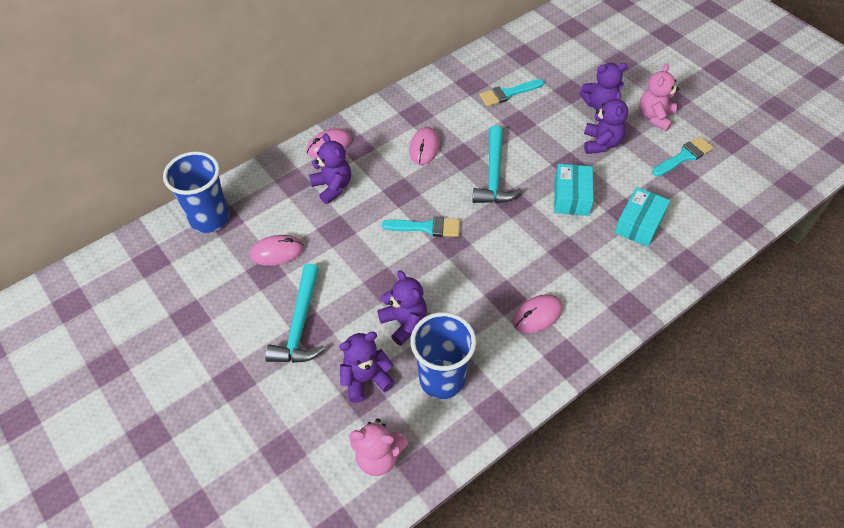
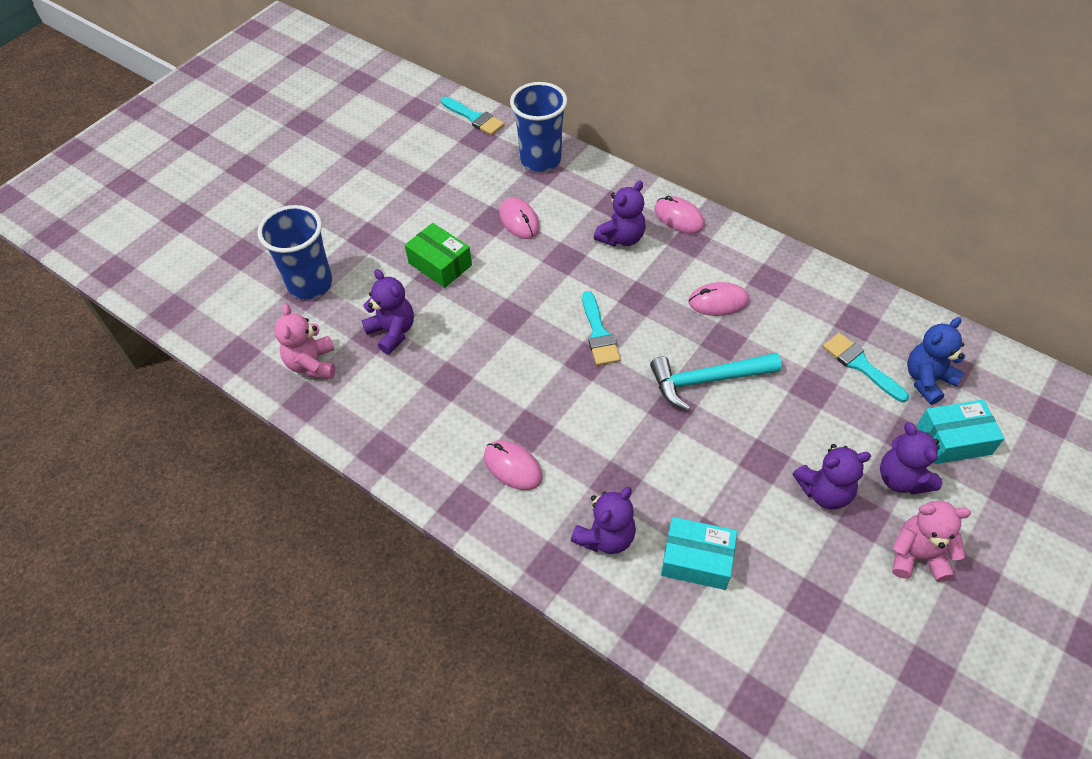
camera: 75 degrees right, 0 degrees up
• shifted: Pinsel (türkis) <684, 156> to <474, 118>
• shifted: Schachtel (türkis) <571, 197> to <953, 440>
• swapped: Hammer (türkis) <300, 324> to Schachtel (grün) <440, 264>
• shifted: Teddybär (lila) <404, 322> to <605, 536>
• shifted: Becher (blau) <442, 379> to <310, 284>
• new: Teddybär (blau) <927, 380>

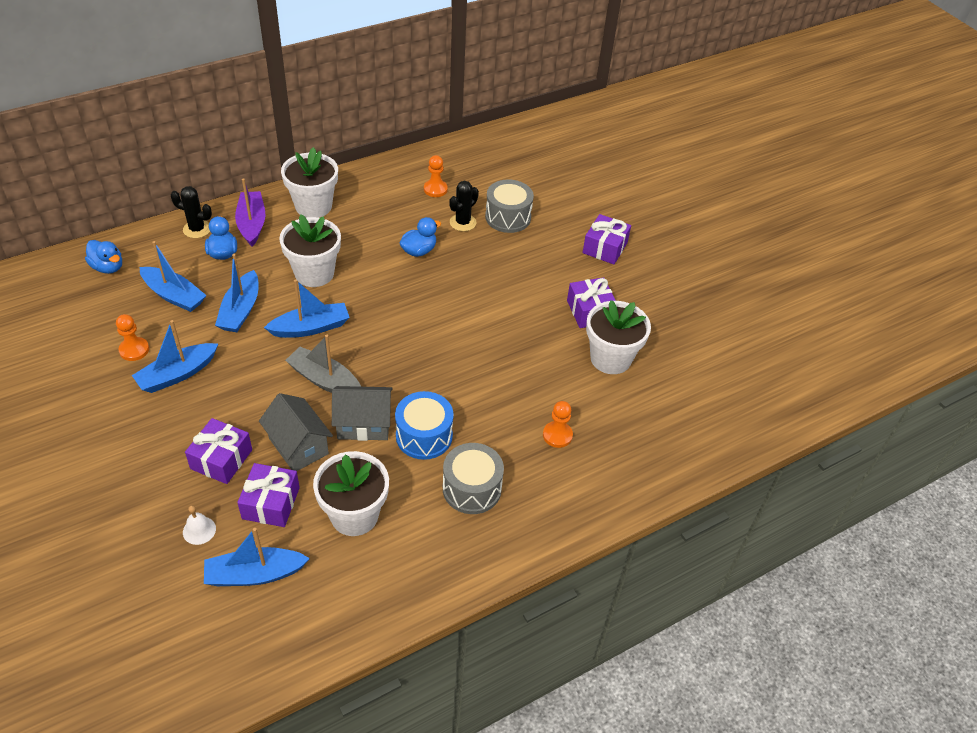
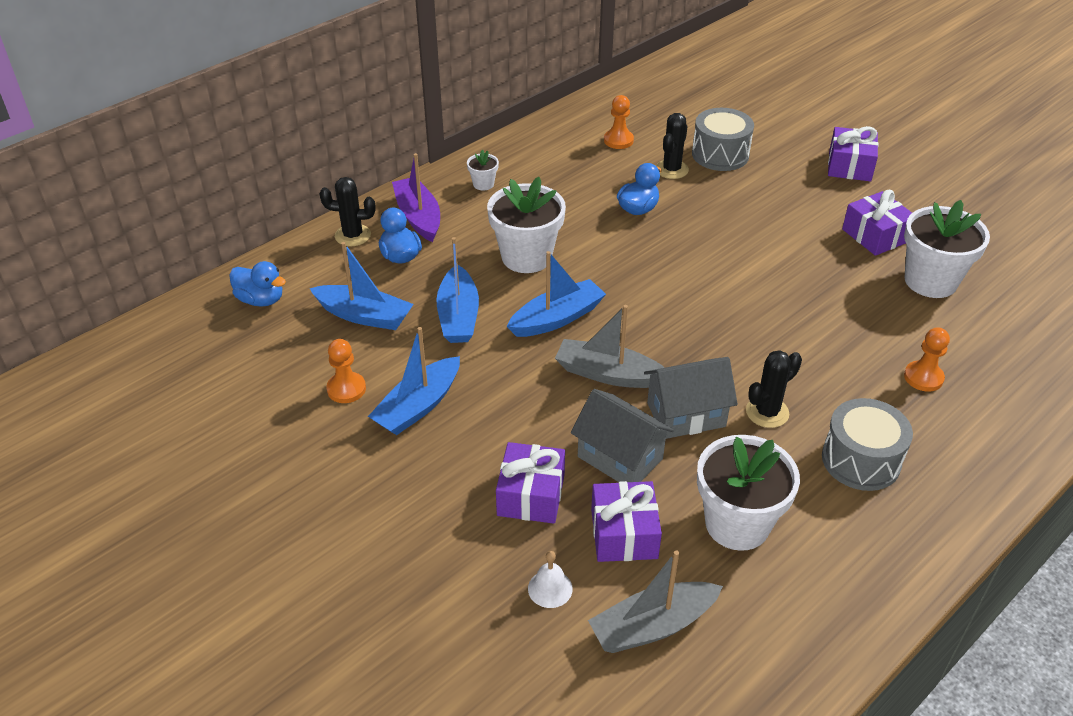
camera: 10 degrees left, 5 degrees down
• scaled: Blumentopf (weiß) <313, 206> = <483, 184> x0.45
• swapped: Trommel (blau) <424, 436> to Kaktus (schwarz) <767, 412>
• repainted: Boot (blau) <254, 574> to Boot (grau) <652, 626>

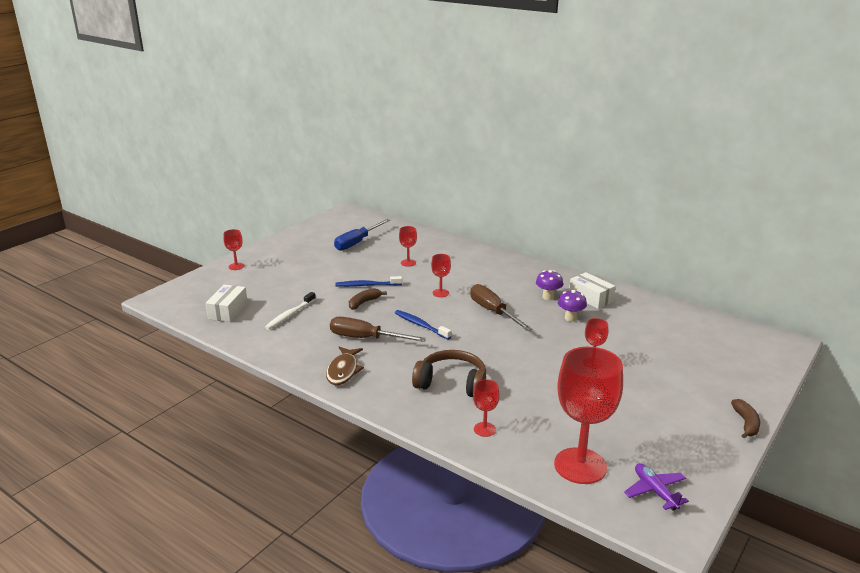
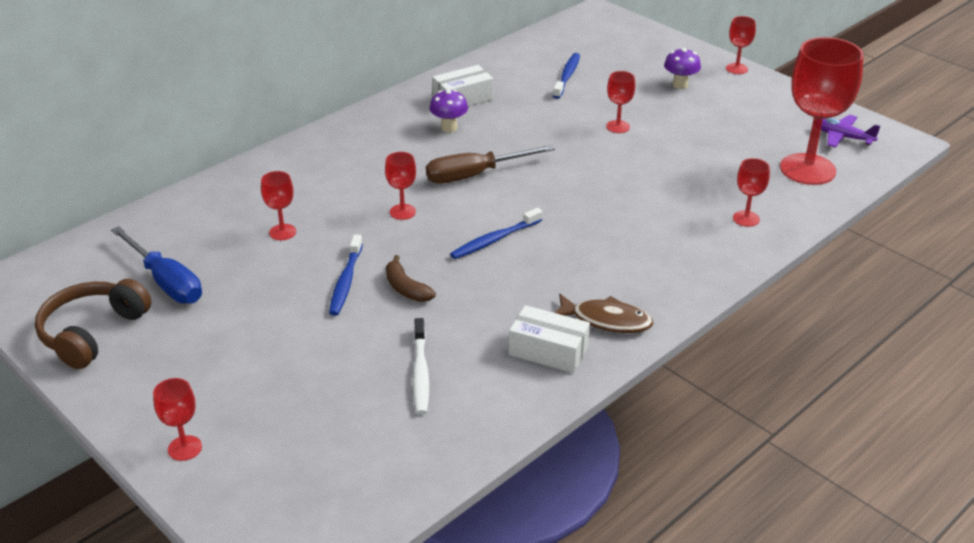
camera: 80 degrees left, 10 degrees up
• shifted: Schachtel (weiß) <228, 311> to <548, 351>
• shifted: Pilz (lila) <570, 318> to <680, 85>
• rotated: Zahnbürste (weiß) <290, 315> = <420, 372> 45 degrees clockwise
• gone: Schraubenzieher (braun) <365, 338>
• shifted: Kopfhörer (braun) <452, 383> to <92, 332>
• swapped: Banane (braun) <746, 423> to Kelch (rot) <736, 69>
• rotated: Flugzeug (lila) <655, 491> = <842, 137> 45 degrees clockwise
• new: Zahnbürste (blau) <567, 76>

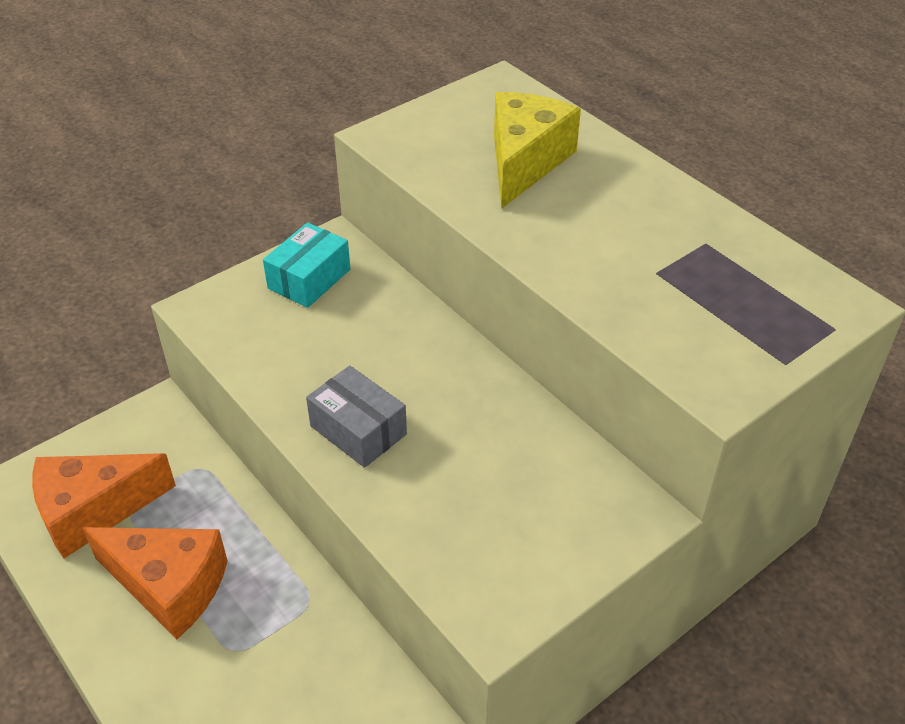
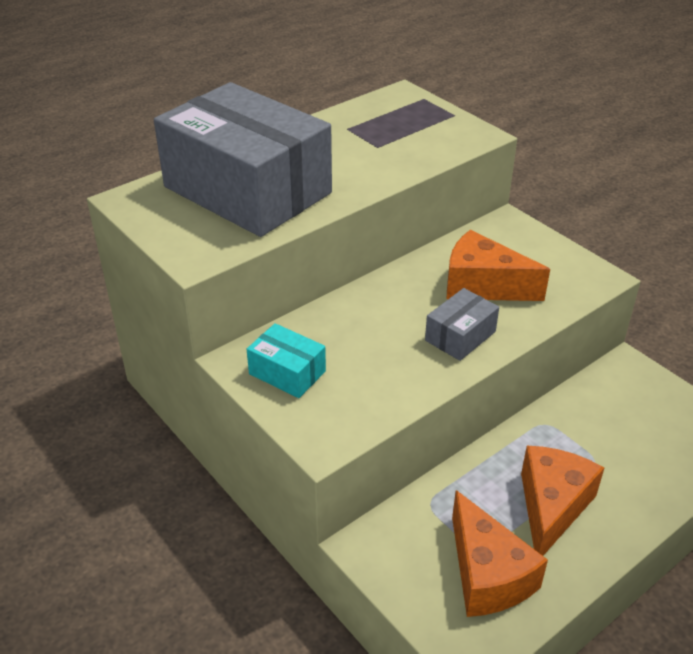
camera: 90 degrees left, 5 degrees down
• swapped: Käse (gelb) <525, 162> to Schachtel (grau) <247, 190>
• new: Käse (orange) <483, 285>

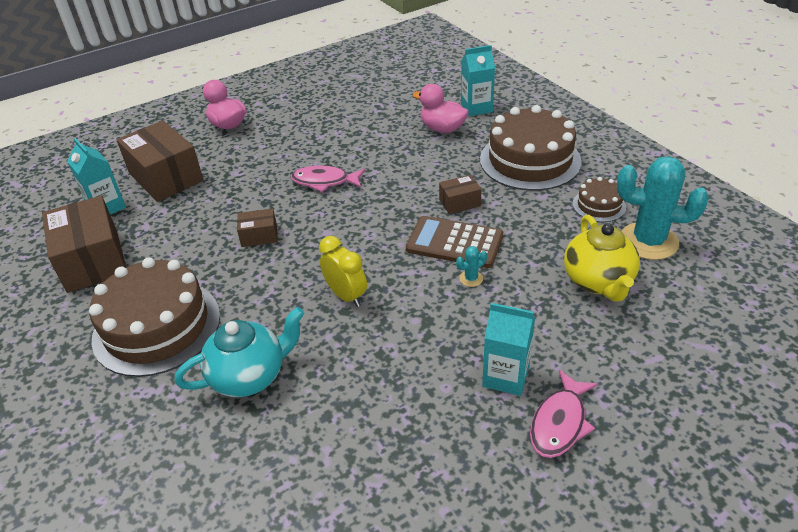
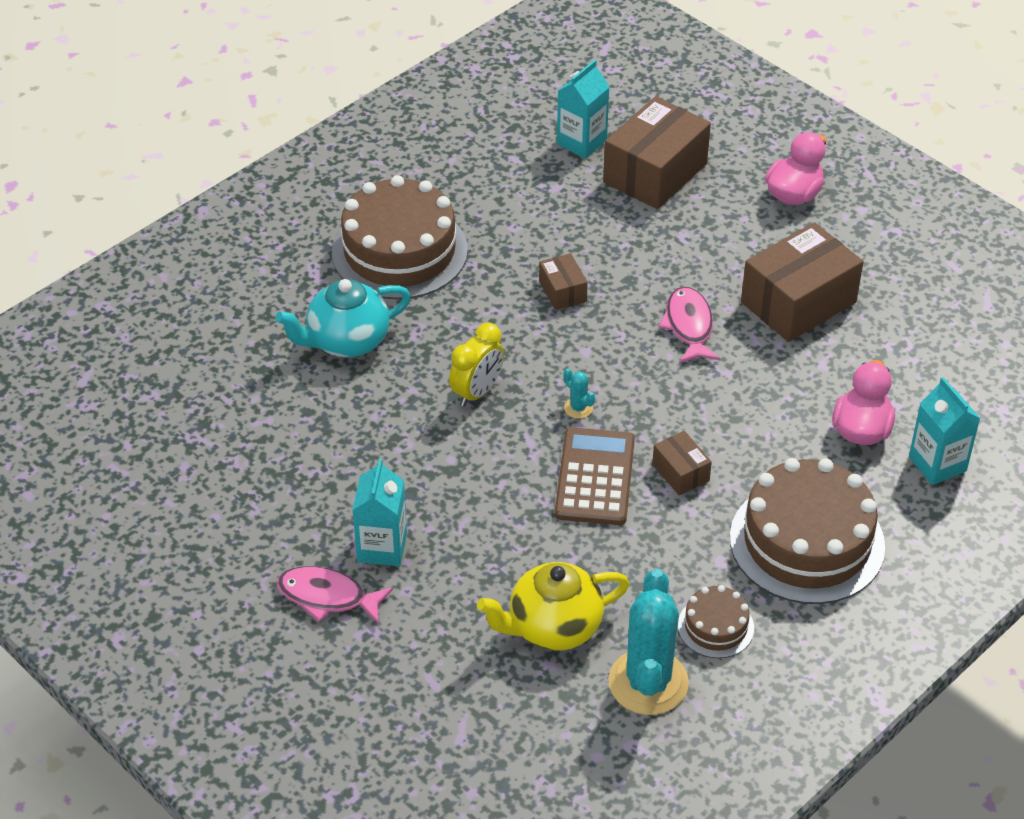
camera: 75 degrees right, 5 degrees up
• shifted: Schachtel (braun) <93, 260> to <798, 302>
• shifted: Kaktus (türkis) <471, 278> to <578, 408>
• rotated: Teekanne (türkis) <249, 376> = <347, 341> 105 degrees clockwise

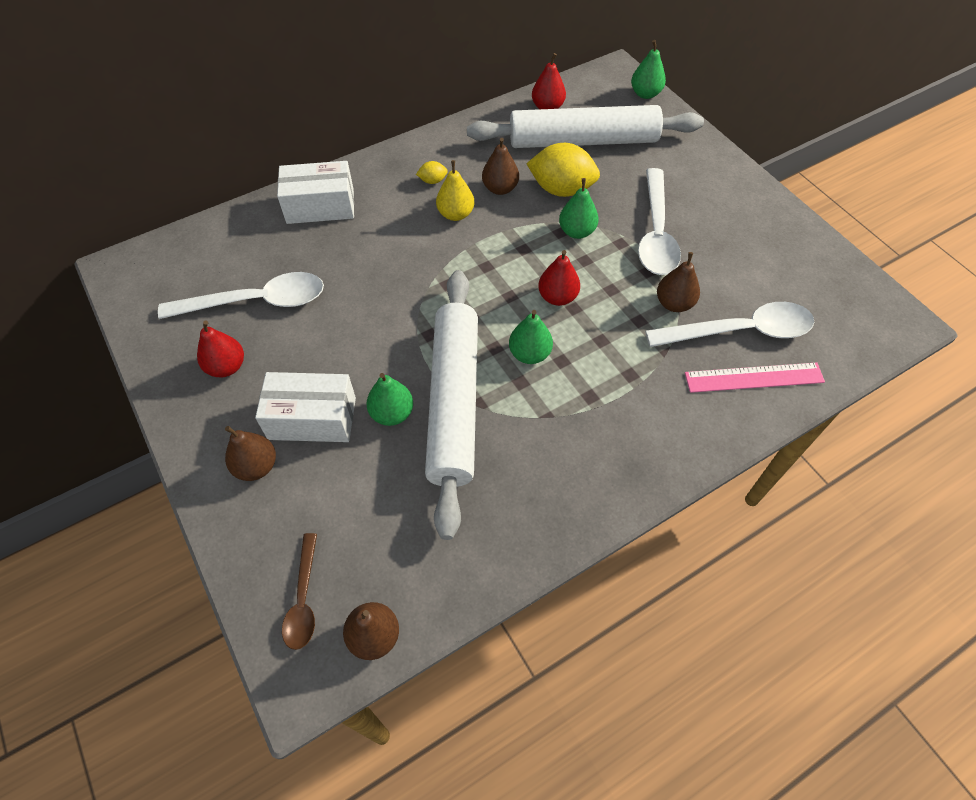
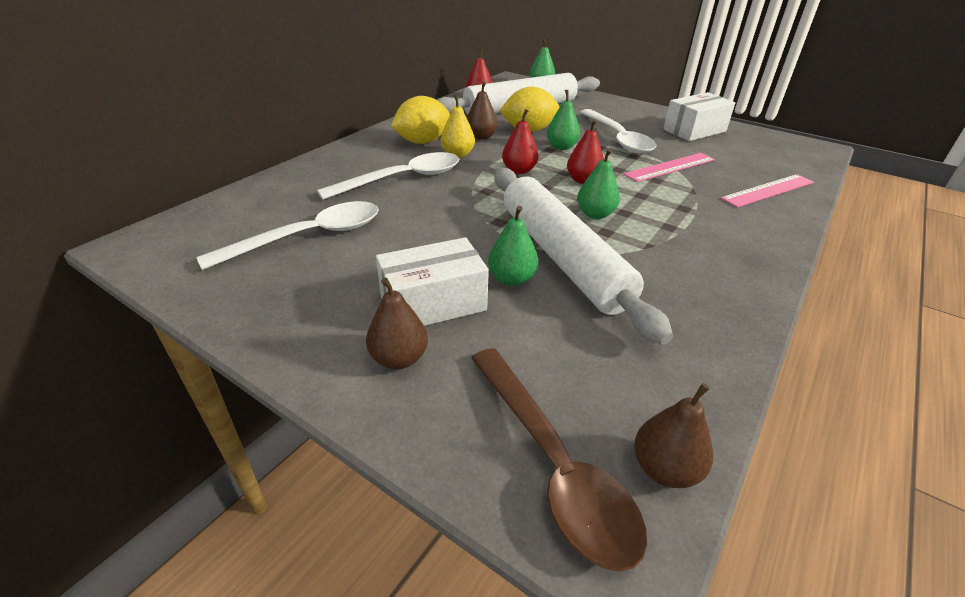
camera: 25 degrees left, 20 degrees down
• shifted: Schachtel (weiß) <320, 206> to <694, 130>
• scaled: Zitrone (gelb) <432, 181> = <422, 142> x2.27
• swapped: Birne (braun) <674, 303> to Lineal (rosa) <670, 167>
• shifted: Löffel (weiß) <739, 331> to <403, 179>
• shifted: Birne (rot) <226, 367> to <519, 170>
• scaled: Löffel (braun) <303, 599> = <552, 464> x1.76

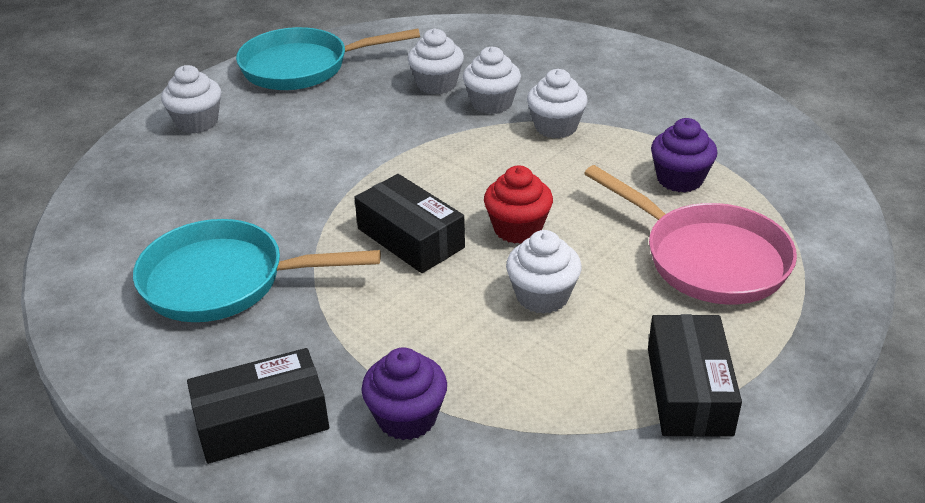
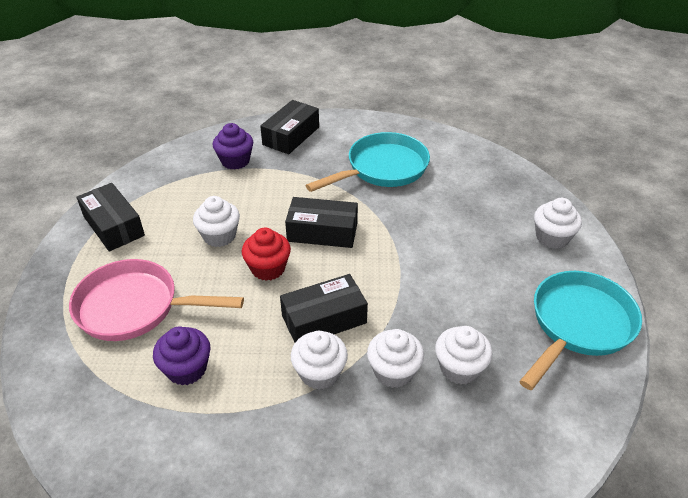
camera: 140 degrees right, 5 degrees up
• new: Schachtel (schwarz) <324, 319>

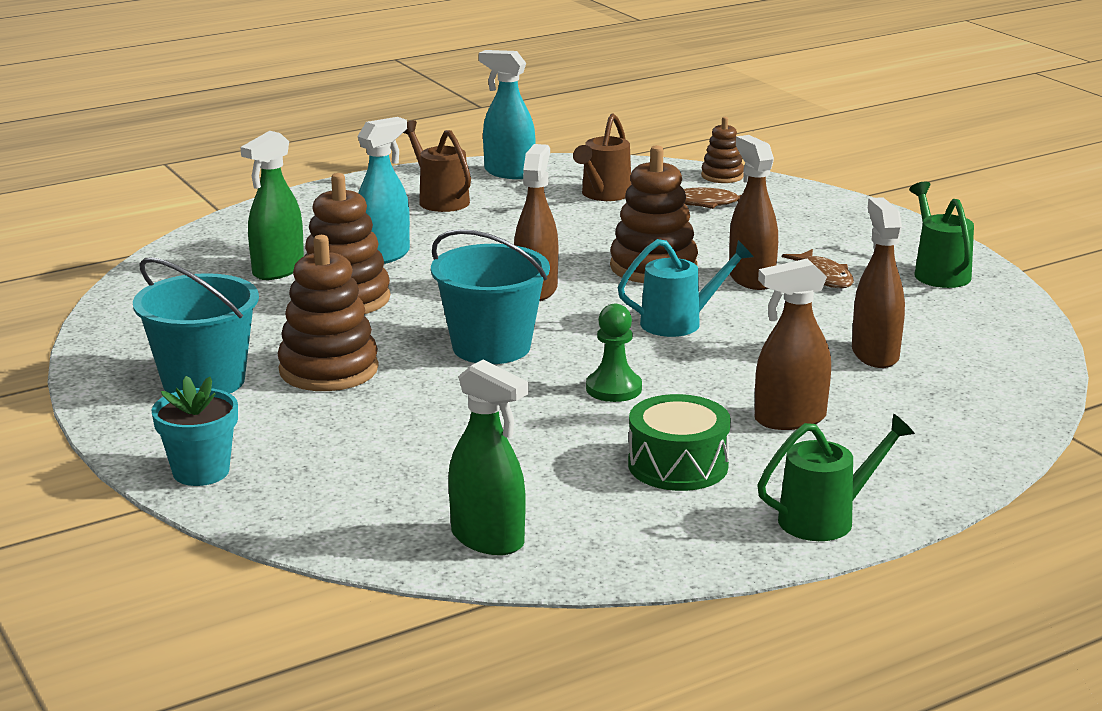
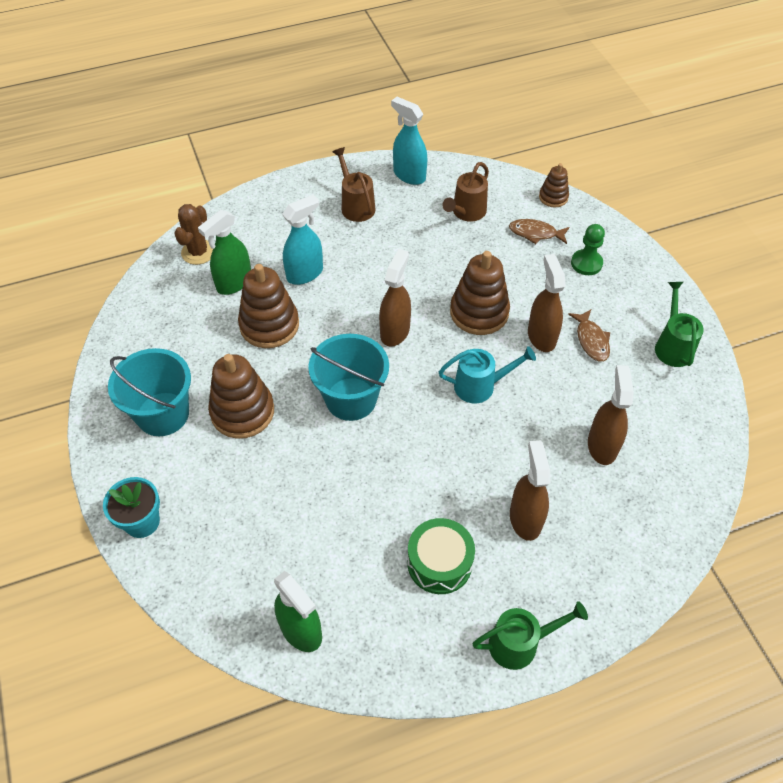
camera: 10 degrees right, 30 degrees up
• rotated: Sprühflasche (braun) <789, 419> = <525, 518> 90 degrees clockwise
• shifted: Bauer (grün) <613, 389> to <586, 263>
• new: Kaktus (braun) <198, 252>

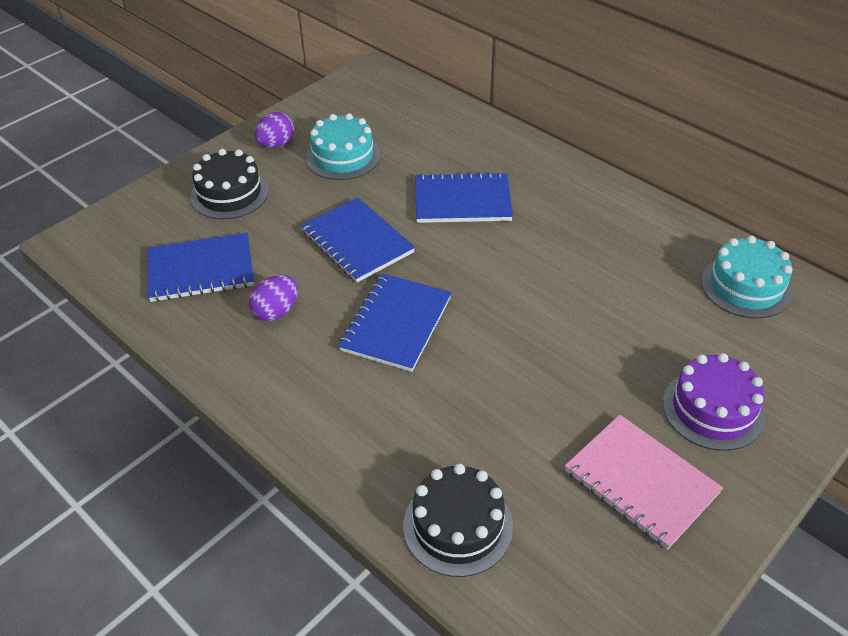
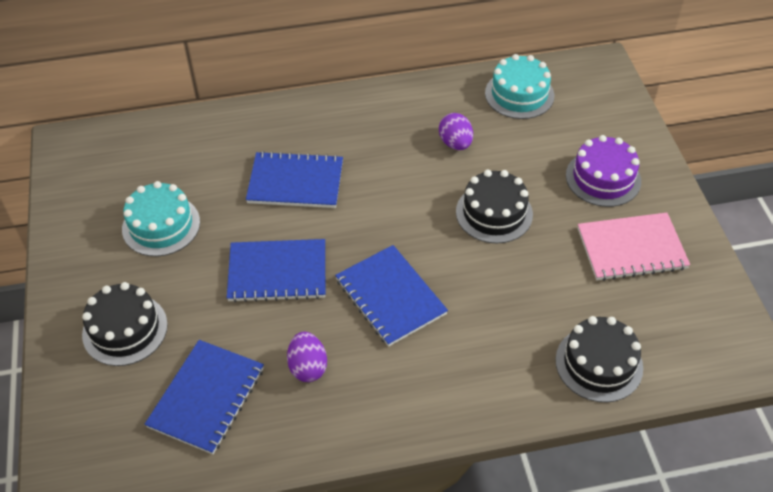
camera: 55 degrees left, 5 degrees up
• shifted: Ei (lila) <276, 144> to <455, 143>
• rotated: Notizbuch (blau) <462, 201> = <295, 182> 60 degrees clockwise
• new: Kuchen (schwarz) <494, 213>

